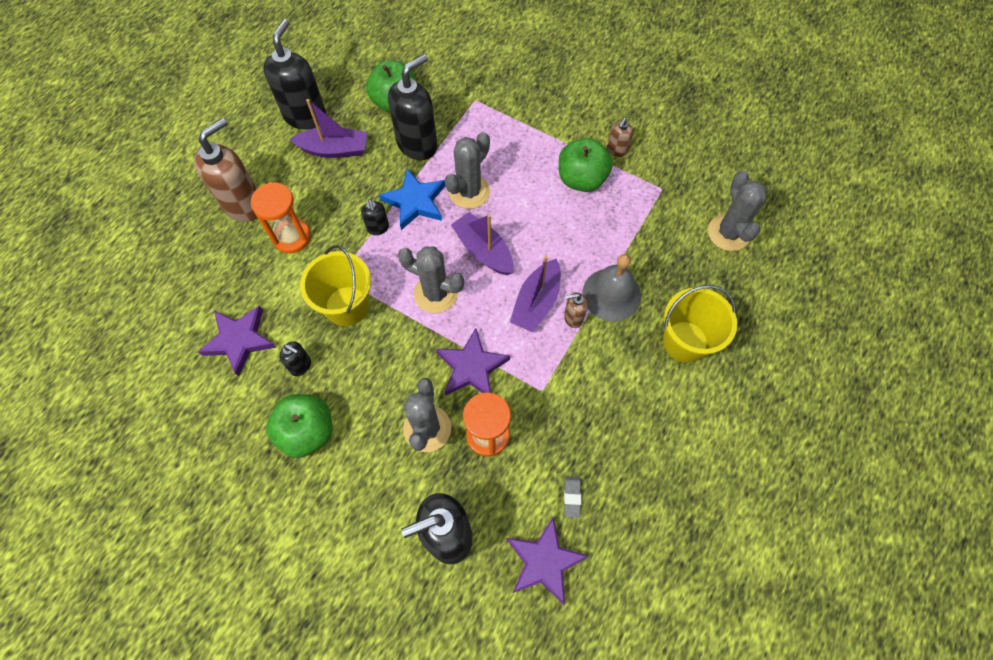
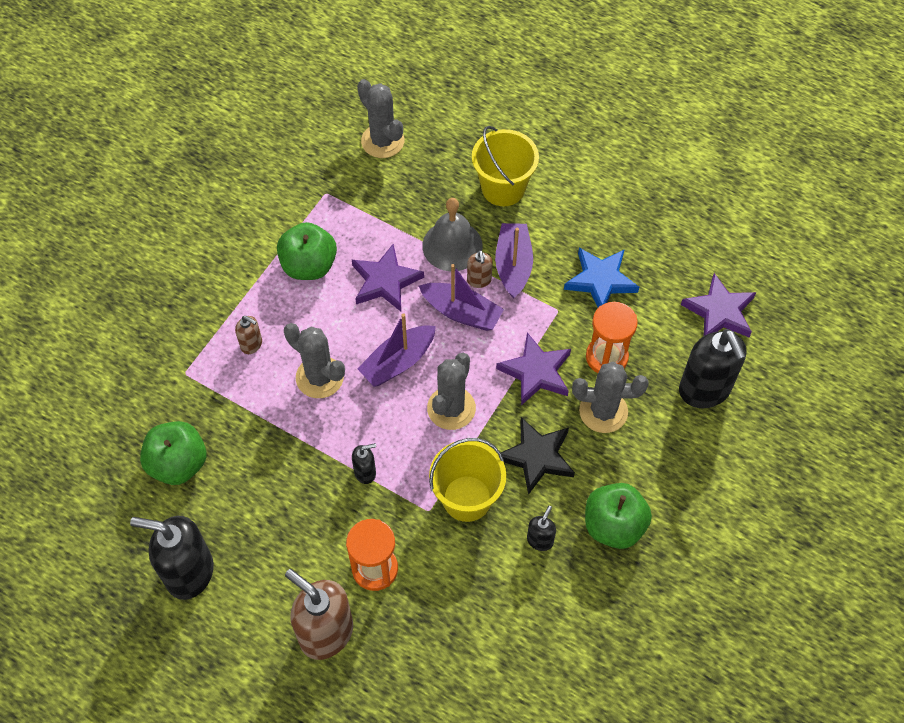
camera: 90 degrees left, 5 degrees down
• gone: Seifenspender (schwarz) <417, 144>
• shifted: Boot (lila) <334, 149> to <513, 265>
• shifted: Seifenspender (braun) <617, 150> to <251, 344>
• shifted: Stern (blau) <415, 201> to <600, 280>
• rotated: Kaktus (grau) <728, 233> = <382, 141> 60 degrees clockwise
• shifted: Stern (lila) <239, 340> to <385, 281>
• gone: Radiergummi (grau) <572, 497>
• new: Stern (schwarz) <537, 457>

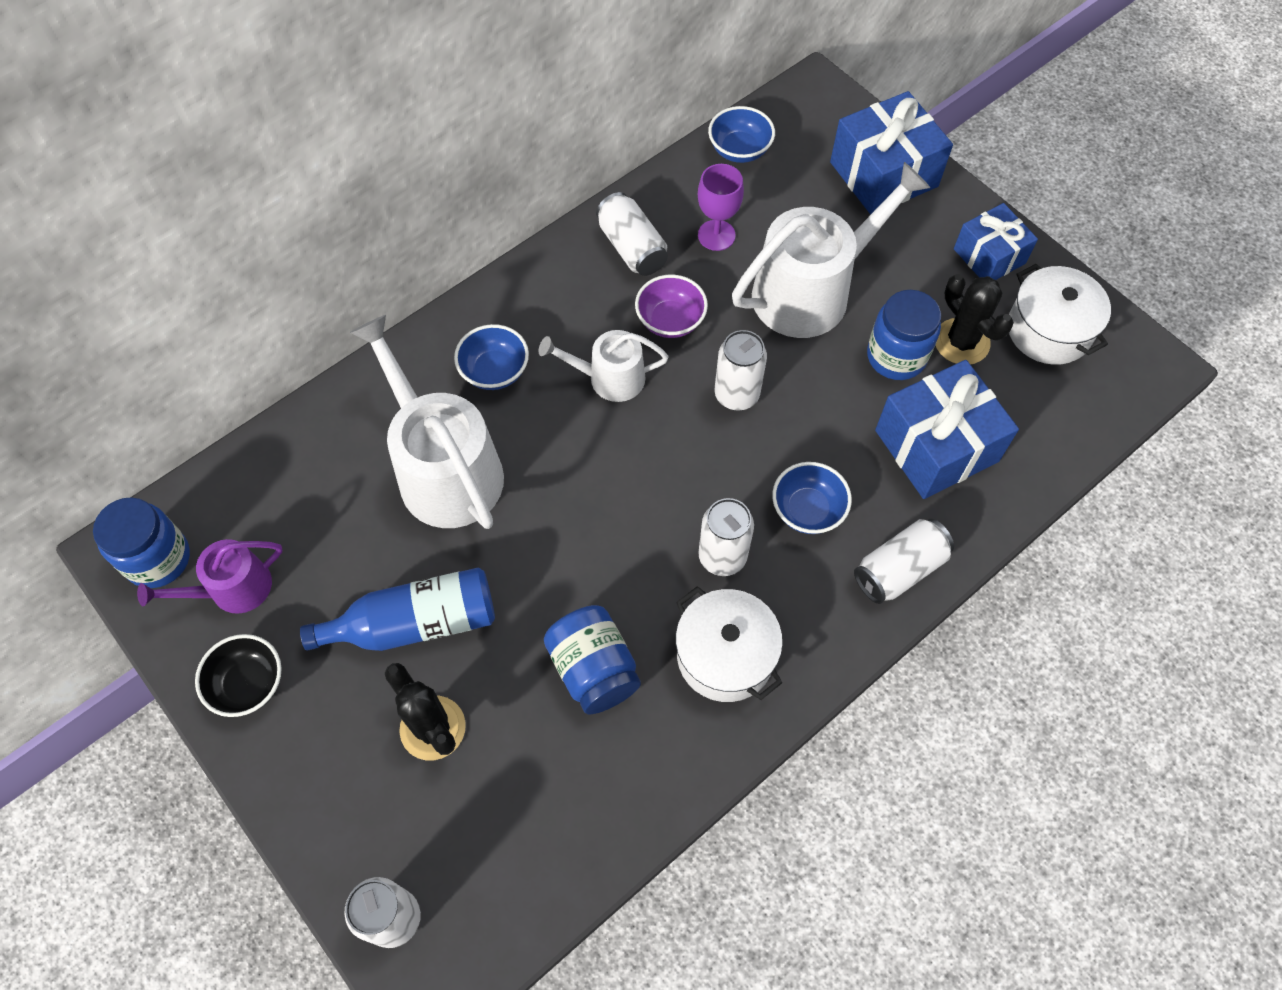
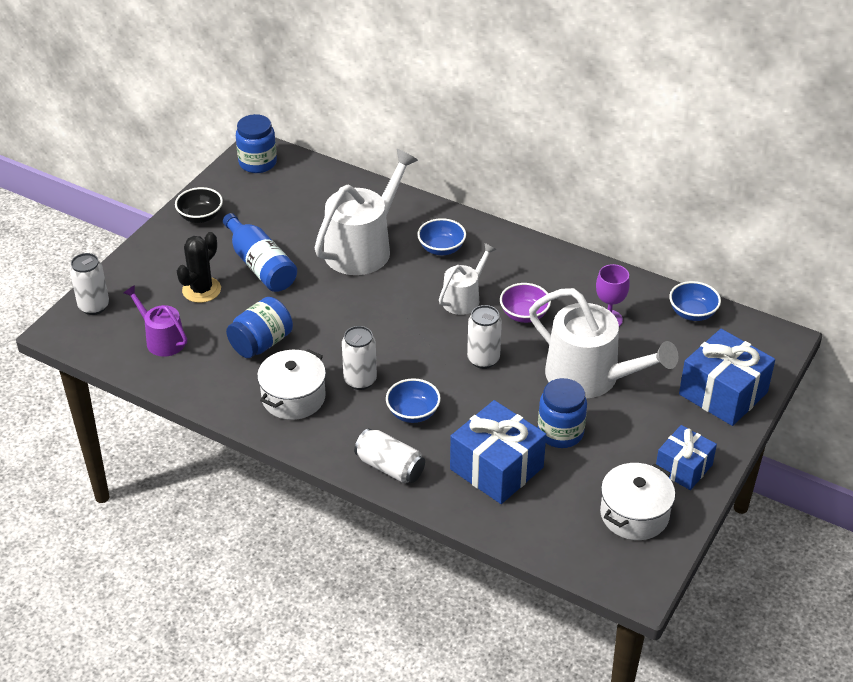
camera: 70 degrees right, 20 degrees down
• gone: Dose (weiß) <632, 248>
• gone: Kaktus (schwarz) <961, 342>
• rotated: Gießkanne (weiß) <609, 378> = <464, 298> 60 degrees clockwise
• shifted: Gießkanne (lila) <233, 589> to <162, 340>

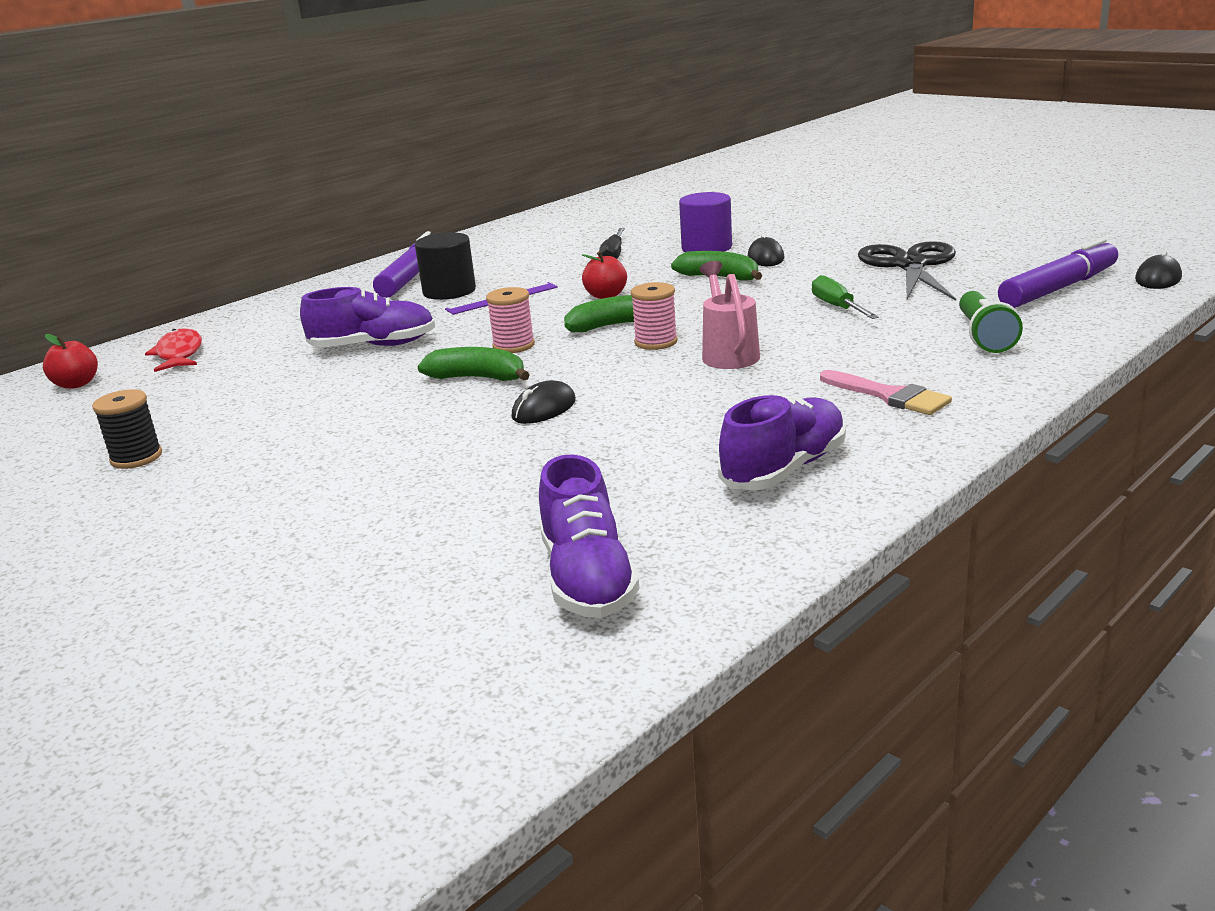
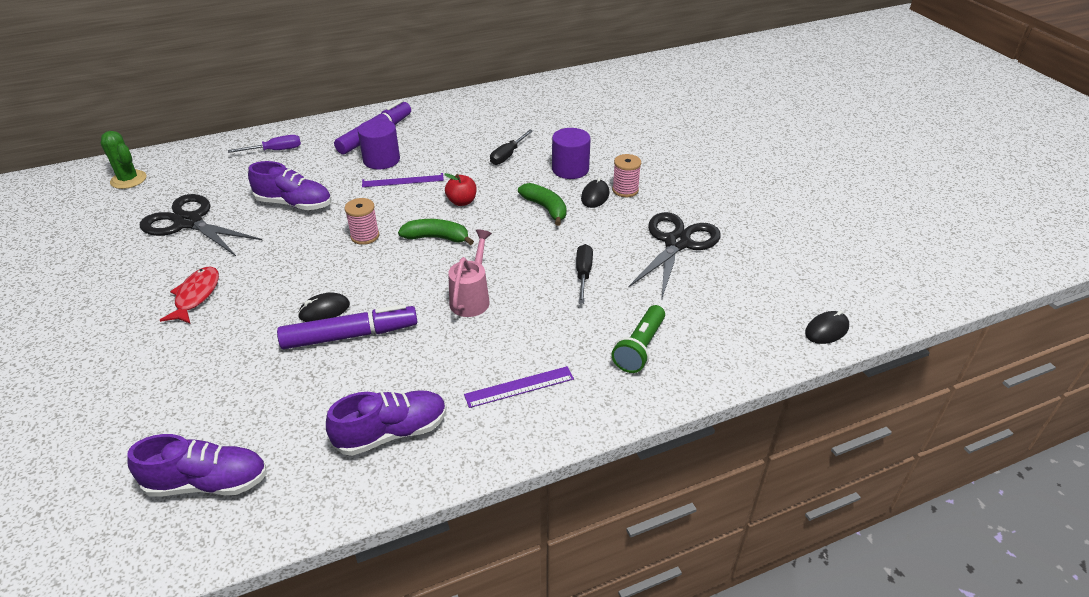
camera: 20 degrees right, 15 degrees up
• repainted: Vollzylinder (schwarz) <449, 291> to Vollzylinder (lila) <381, 160>
• shifted: Filzstift (lila) <1058, 288> to <350, 335>
• repainted: Schraubenzieher (grün) <837, 307> to Schraubenzieher (schwarz) <583, 274>
• shifted: Garnrolle (rosa) <656, 342> to <625, 190>
• shifted: Fisch (rot) <179, 354> to <196, 296>
• swapped: Apfel (rot) <76, 384> to Kaktus (grün) <128, 180>
• gone: Banane (grün) <478, 378>
• swapped: Pinsel (rosa) <889, 396> to Lineal (lila) <519, 387>
• gone: Garnrolle (schwarz) <136, 458>
• rotated: Schuh (lila) <587, 578> = <208, 483> 105 degrees counterclockwise
• new: Schraubenzieher (lila) <275, 150>
• new: Schere (schwarz) <189, 222>

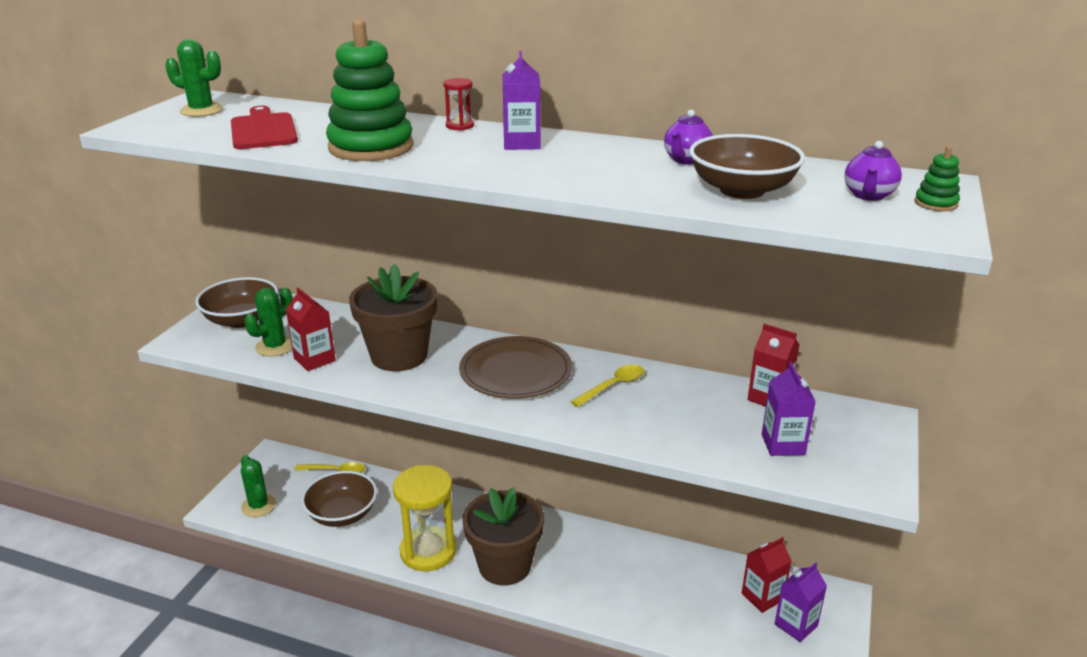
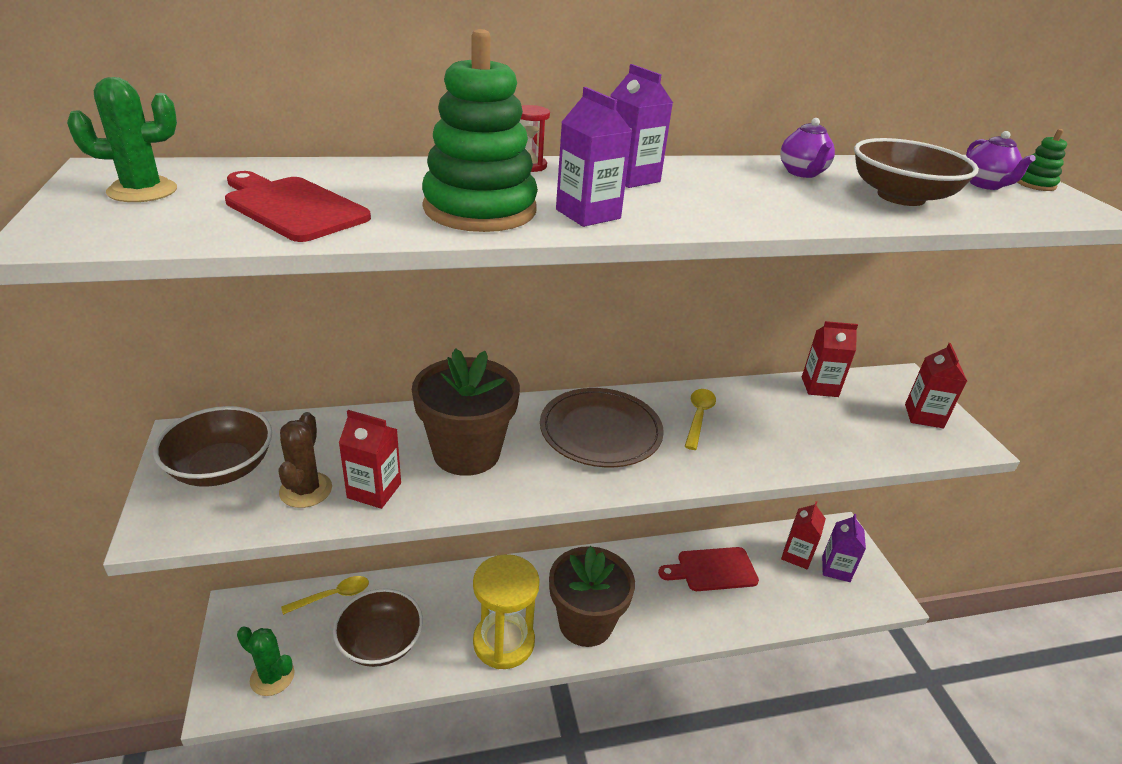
camera: 35 degrees left, 5 degrees up
• repainted: Kaktus (grün) <275, 346> to Kaktus (braun) <306, 490>
• shifted: Getränkekarton (lila) <783, 444> to <588, 214>
• new: Getränkekarton (rot) <923, 416>
• new: Schneidebrett (rot) <712, 570>

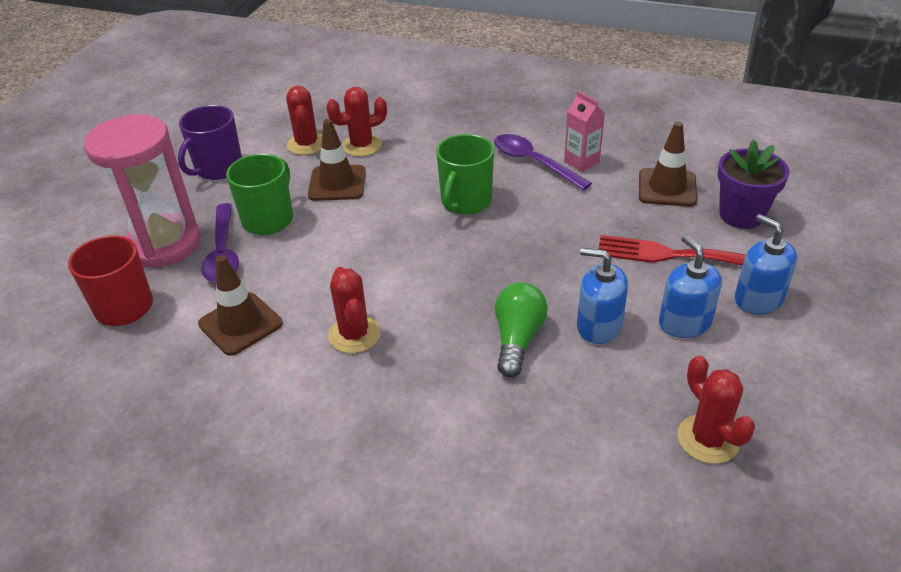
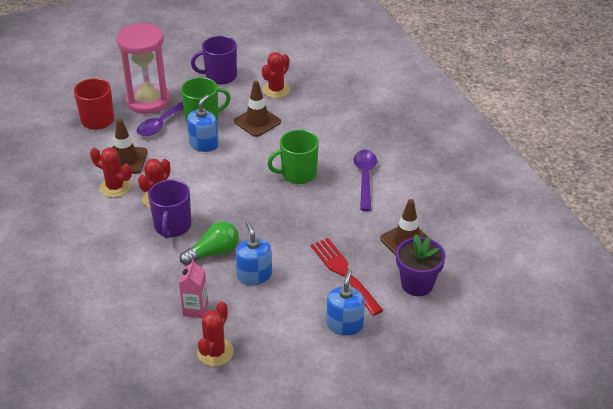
camera: 45 degrees right, 0 degrees up
• shifted: Kaktus (rot) <362, 146> to <115, 187>
• shifted: Getränkekarton (rosa) <581, 162> to <195, 309>
• shifted: Seifenspender (blau) <684, 322> to <204, 144>
• new: Tasse (lila) <172, 226>

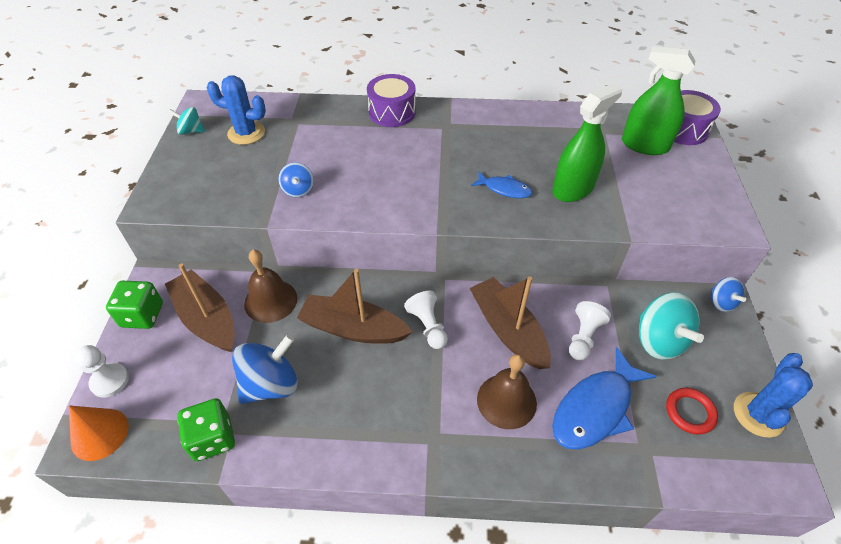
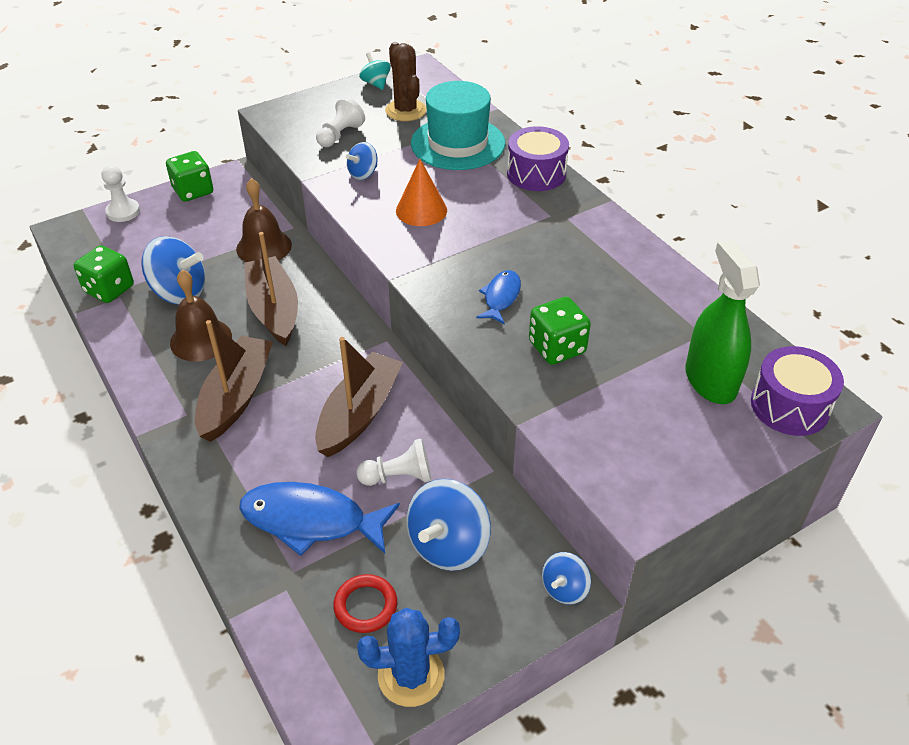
camera: 55 degrees right, 5 degrees down
• repainted: Kaktus (blau) <246, 133> to Kaktus (braun) <405, 111>
• swapped: Sprühflasche (grün) <573, 189> to Spielwürfel (grün) <557, 347>
• rotated: Fisch (blau) <504, 189> = <501, 297> 150 degrees counterclockwise
• shifted: Boot (braun) <207, 319> to <236, 396>
• shifted: Bauer (weiß) <428, 326> to <340, 135>
• repainted: Kreisel (türkis) <659, 340> to Kreisel (blau) <448, 545>
• shifted: Glocke (braun) <506, 401> to <201, 339>
• shifted: Kegel (orange) <99, 434> to <421, 210>
• new: Hut (türkis) <458, 143>

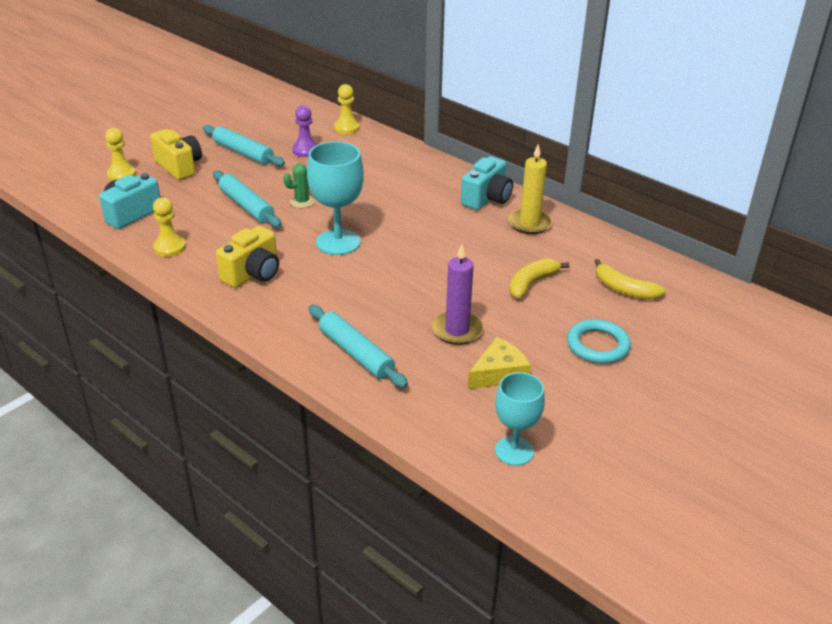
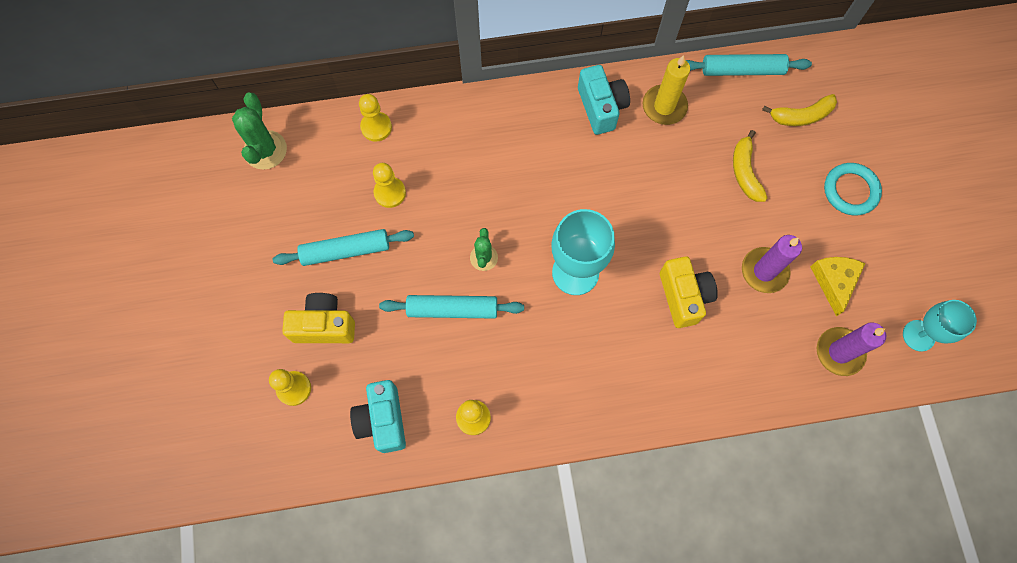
camera: 50 degrees left, 35 degrees up
• repainted: Bauer (lila) <305, 150> to Bauer (gelb) <390, 193>
• shifted: Kamera (gelb) <253, 274> to <684, 296>
• shifted: Nudelholz (türkis) <356, 353> to <742, 70>
• new: Kaktus (grün) <265, 150>
• new: Kerze (lila) <839, 352>

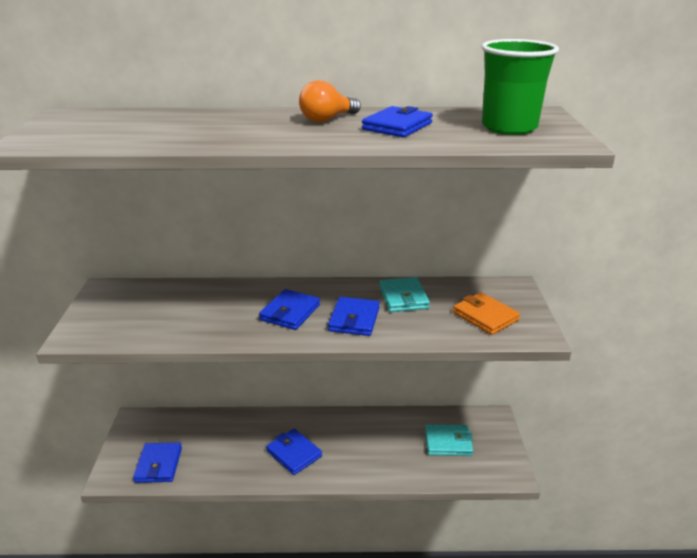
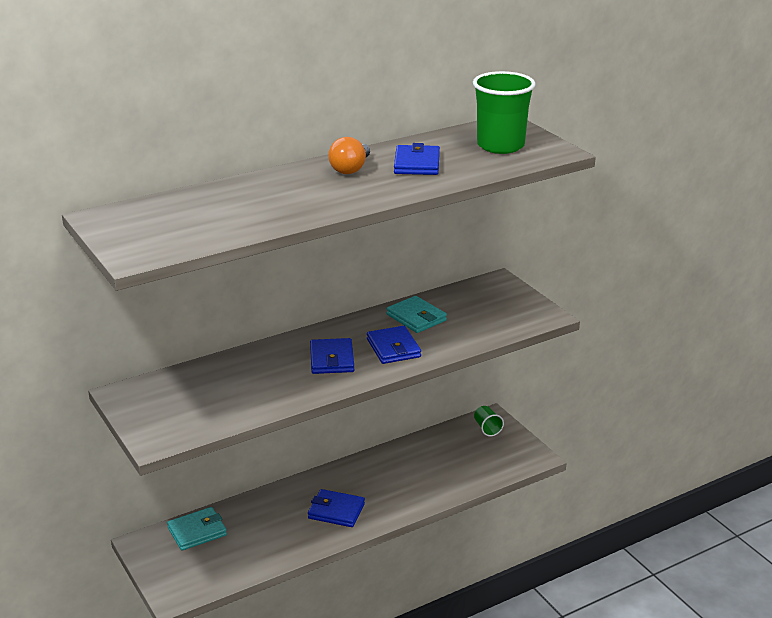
camera: 30 degrees left, 0 degrees up
• gone: Geldbörse (orange) <485, 316>
• shifted: Geldbörse (türkis) <448, 442> to <197, 531>
• gone: Geldbörse (blau) <158, 465>
• new: Becher (grün) <487, 428>

